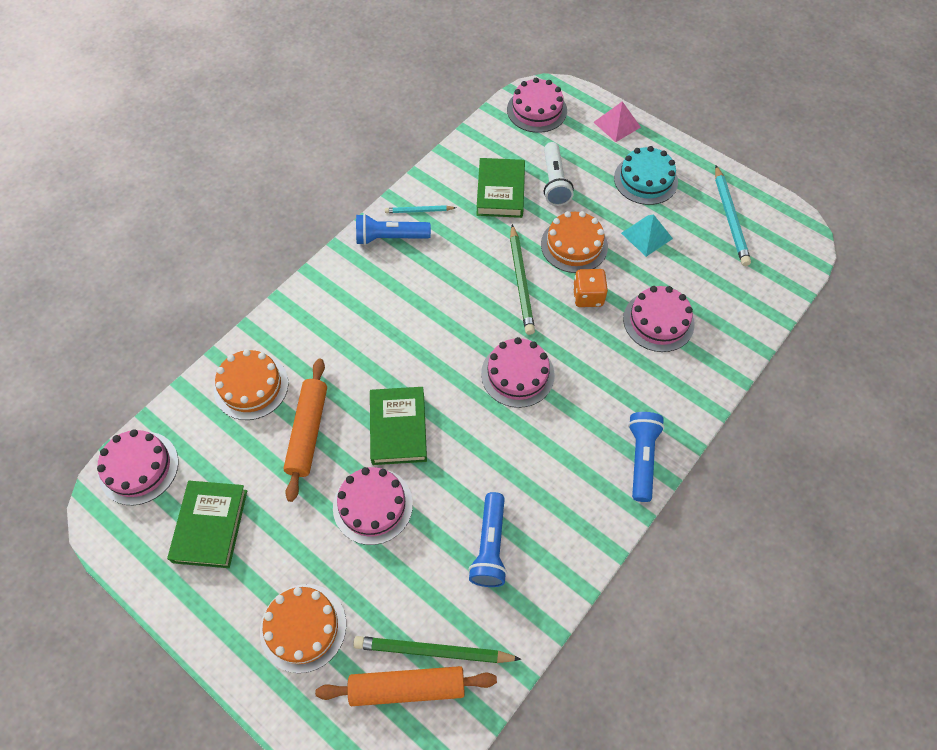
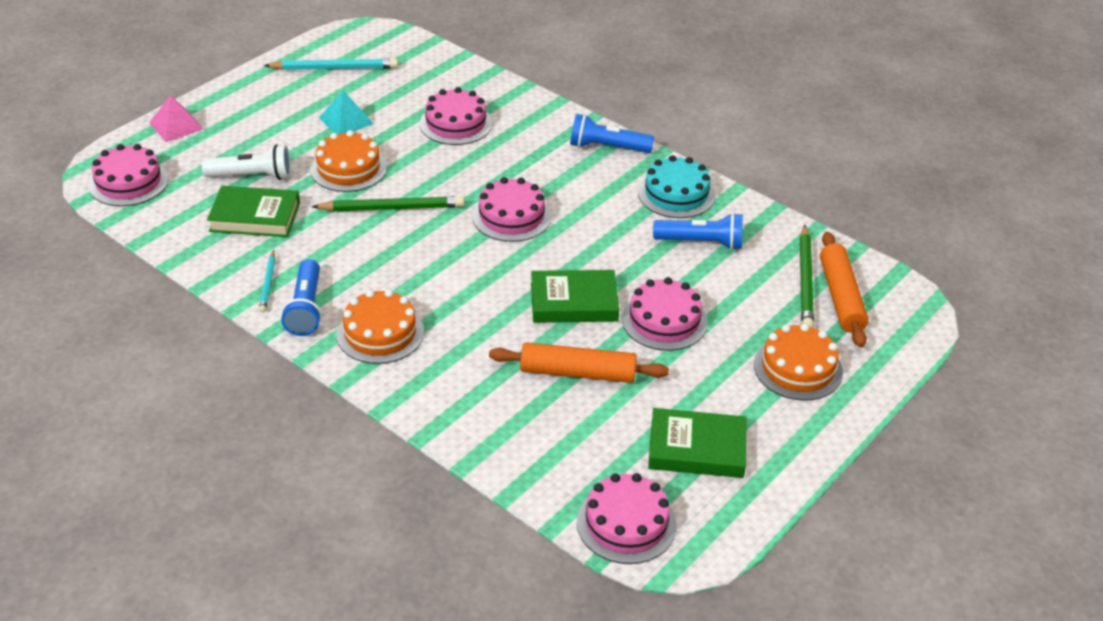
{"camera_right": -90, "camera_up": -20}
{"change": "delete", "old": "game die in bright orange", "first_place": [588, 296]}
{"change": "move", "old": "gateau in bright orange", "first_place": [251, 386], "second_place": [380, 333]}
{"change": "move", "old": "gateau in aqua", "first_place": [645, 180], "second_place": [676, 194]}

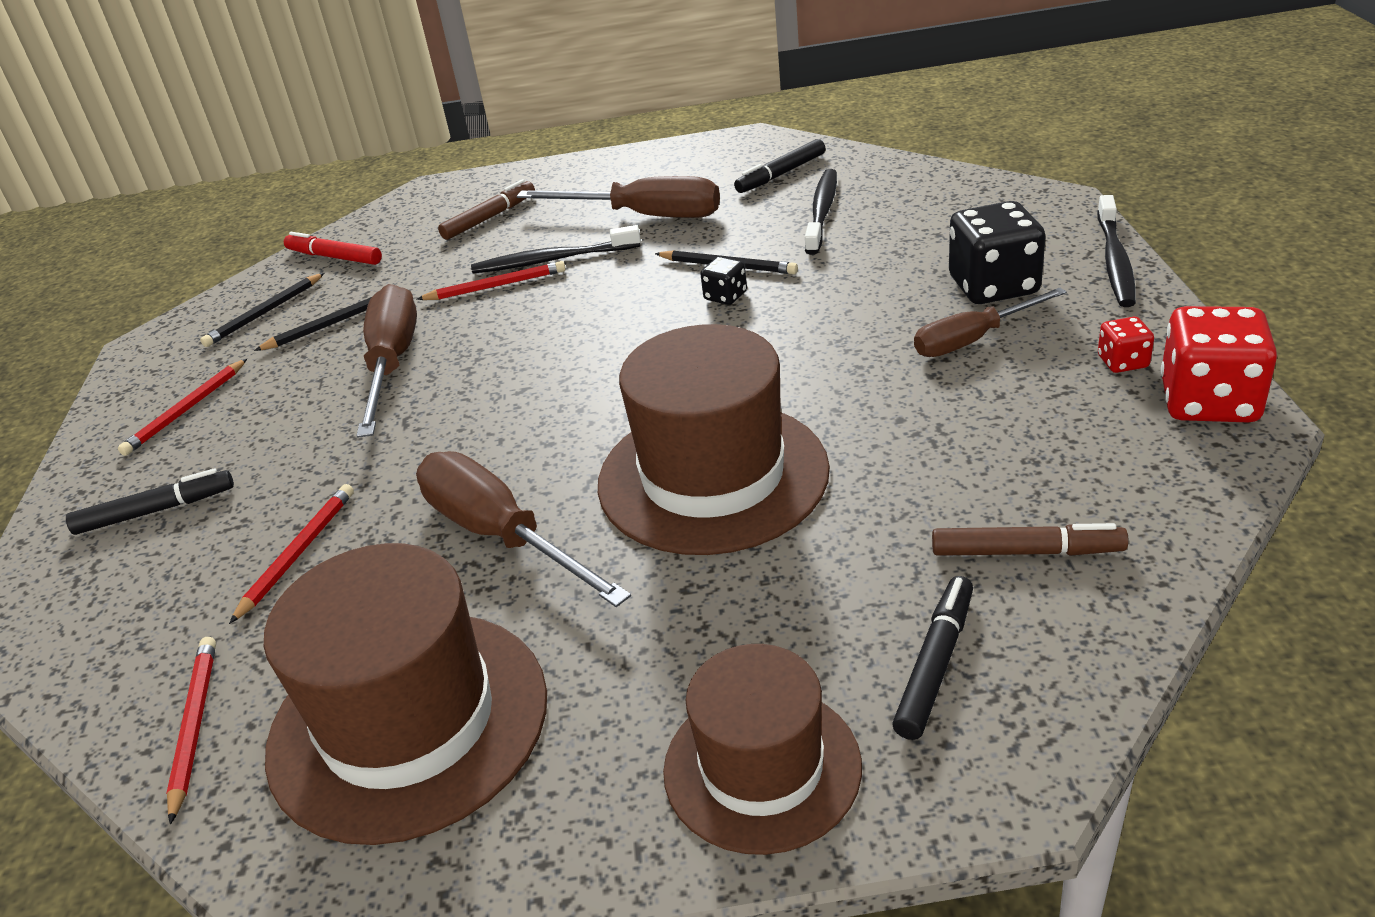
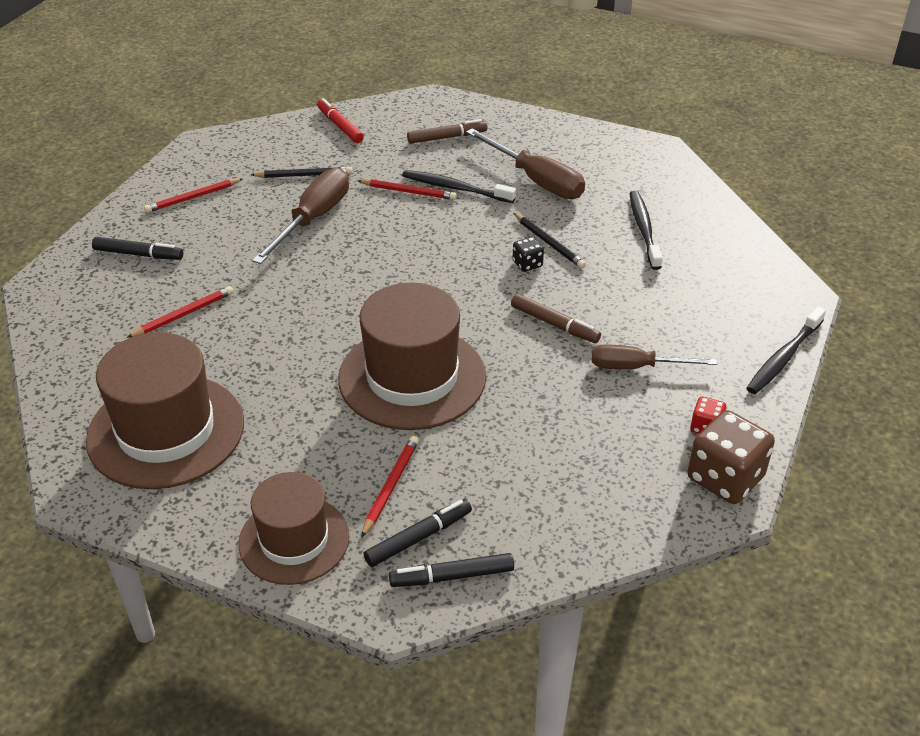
{"camera_right": 25, "camera_up": 5}
{"change": "delete", "old": "pencil in black", "first_place": [265, 313]}
{"change": "delete", "old": "screwdriver in russet", "first_place": [501, 535]}
{"change": "delete", "old": "game die in black", "first_place": [993, 286]}
{"change": "move", "old": "pencil in red", "first_place": [194, 726], "second_place": [390, 487]}
{"change": "move", "old": "felt pen in black", "first_place": [781, 174], "second_place": [452, 576]}
{"change": "move", "old": "felt pen in russet", "first_place": [1026, 551], "second_place": [554, 324]}
{"change": "recolor", "old": "game die in red", "new": "game die in russet", "first_place": [1209, 401], "second_place": [725, 478]}
{"change": "rotate", "old": "tooth brush in black", "first_place": [822, 212], "second_place": [644, 230], "degrees": -45}

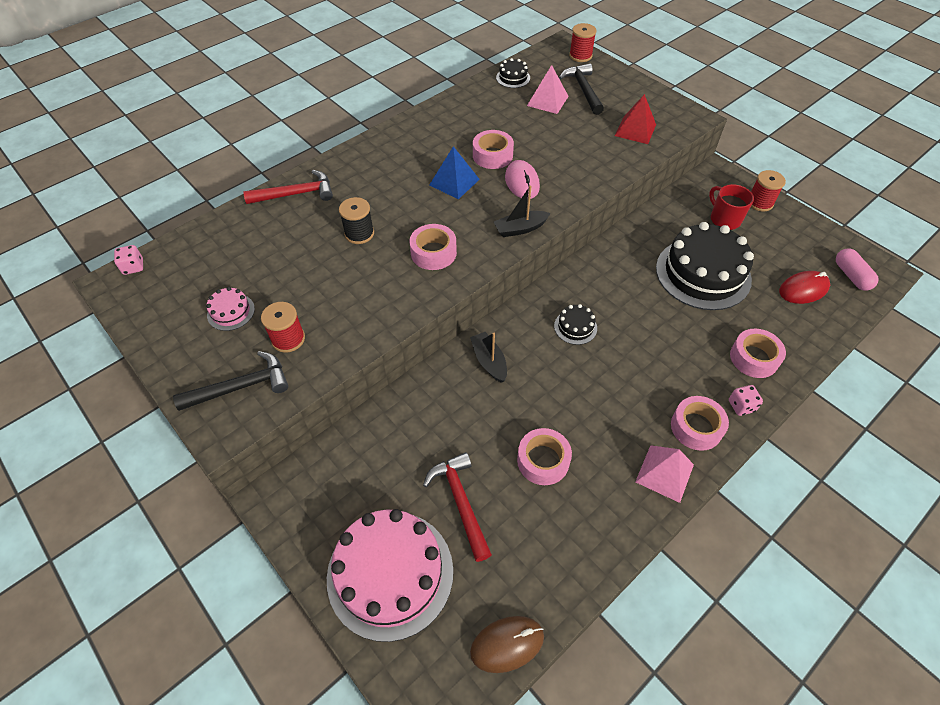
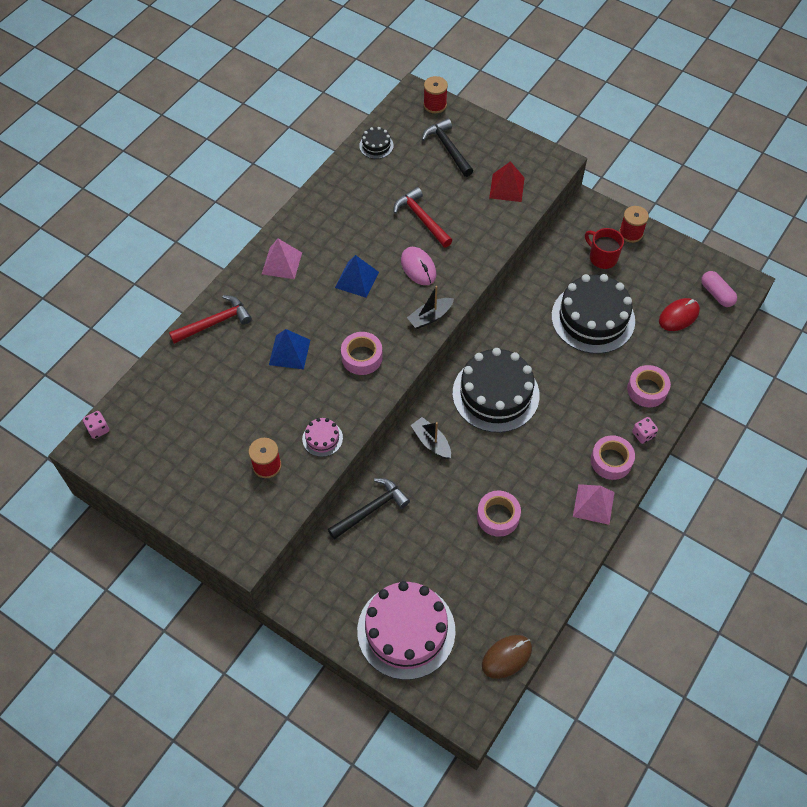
{"camera_right": -15, "camera_up": 5}
{"change": "delete", "old": "roll of tape in rosy", "first_place": [492, 155]}
{"change": "move", "old": "claw hammer in black", "first_place": [241, 387], "second_place": [371, 509]}
{"change": "move", "old": "gateau in rosy", "first_place": [231, 312], "second_place": [322, 438]}
{"change": "move", "old": "claw hammer in red", "first_place": [461, 502], "second_place": [422, 218]}
{"change": "move", "old": "solid pyramid in rosy", "first_place": [547, 101], "second_place": [281, 263]}
{"change": "replace", "old": "spool in black", "new": "solid pyramid in blue", "first_place": [359, 233], "second_place": [289, 352]}
{"change": "resize", "old": "gateau in black", "first_place": [575, 327], "second_place": [495, 394], "factor": 2.3}

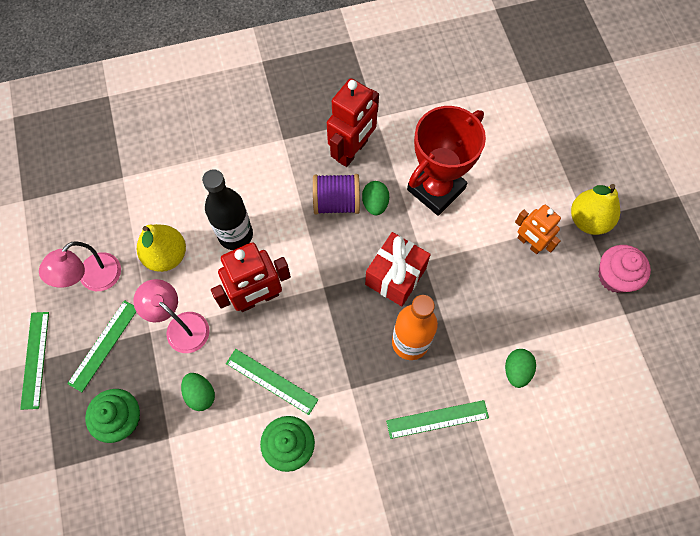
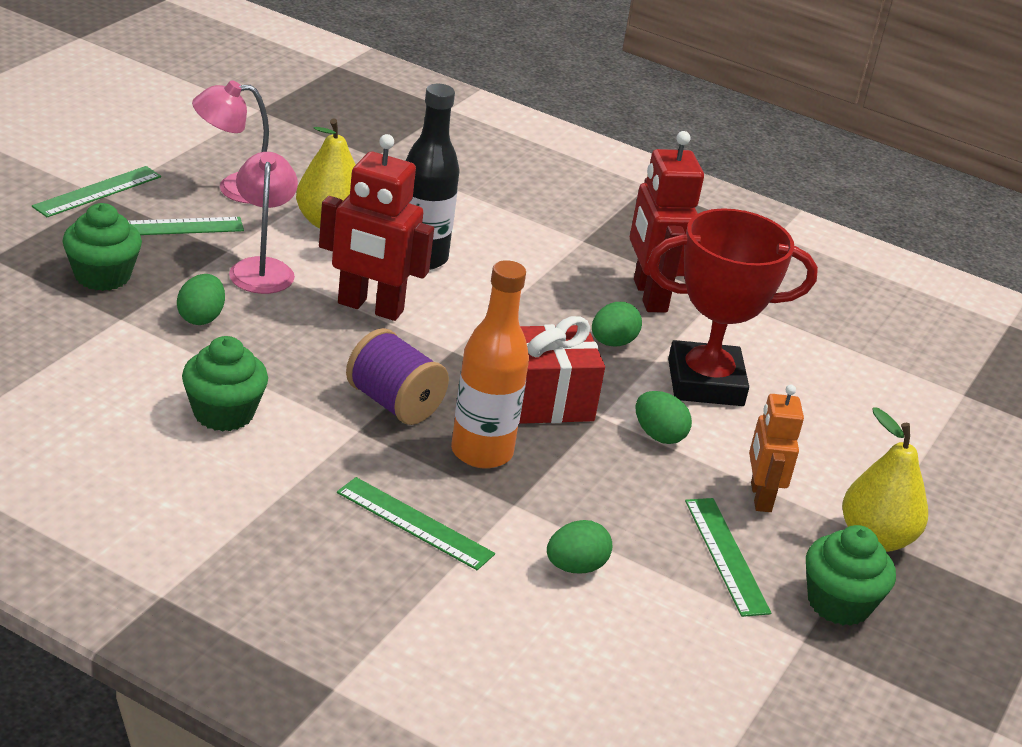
{"camera_right": 40, "camera_up": -35}
{"change": "insert", "new": "egg shape in emerald", "second_place": [658, 435]}
{"change": "move", "old": "straightedge in emerald", "first_place": [271, 381], "second_place": [726, 555]}
{"change": "move", "old": "spool in royal purple", "first_place": [336, 202], "second_place": [394, 403]}
{"change": "recolor", "old": "cupcake in rosy", "new": "cupcake in emerald", "first_place": [615, 277], "second_place": [839, 603]}
{"change": "rotate", "old": "robot figure in red", "first_place": [352, 151], "second_place": [649, 296], "degrees": 90}

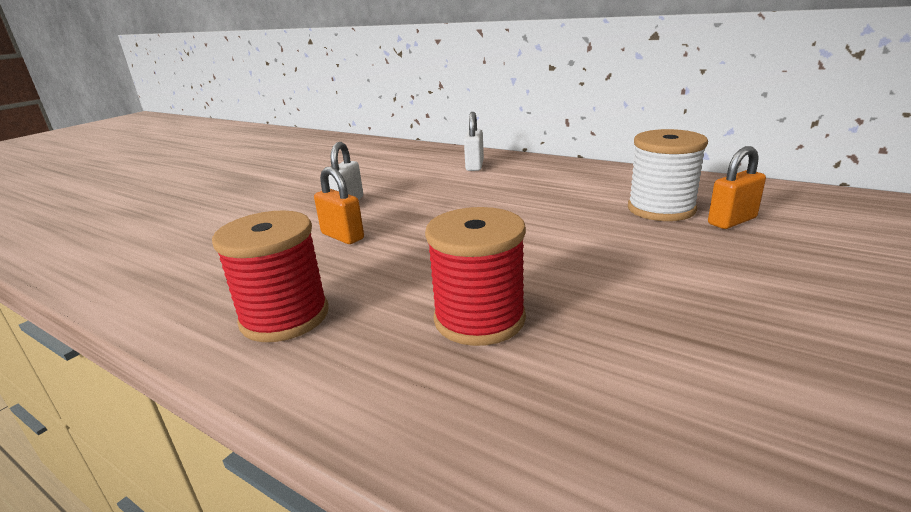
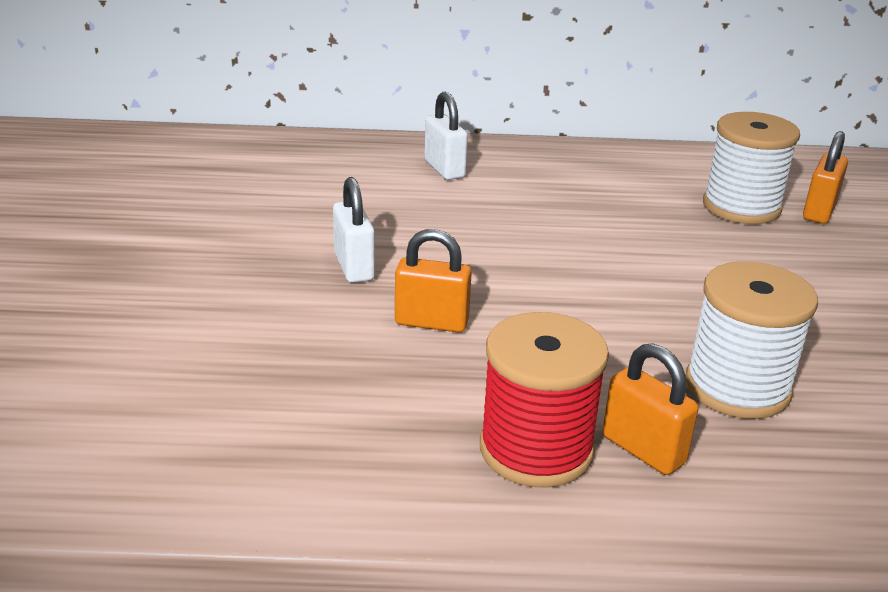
{"camera_right": -35, "camera_up": 5}
{"change": "insert", "new": "padlock in bright orange", "second_place": [643, 449]}
{"change": "recolor", "old": "spool in red", "new": "spool in snow-white", "first_place": [479, 319], "second_place": [737, 387]}

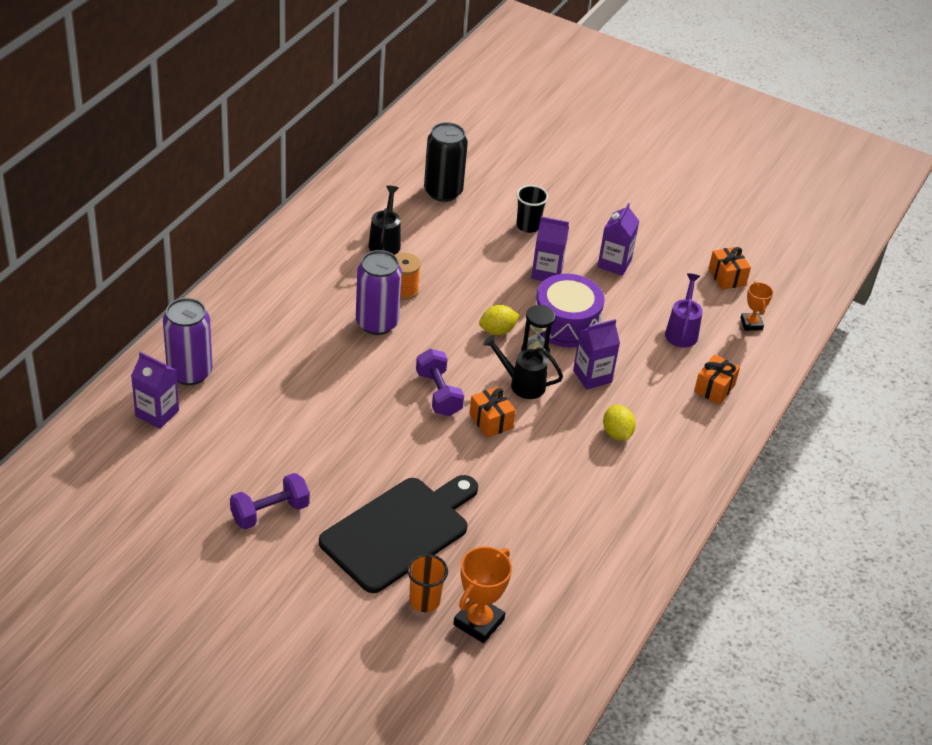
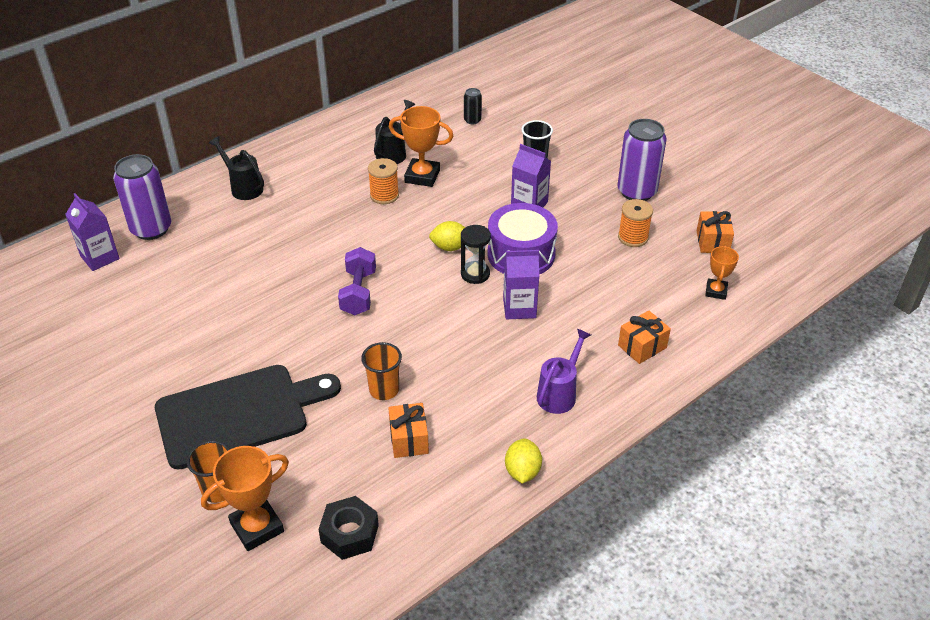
{"camera_right": 25, "camera_up": 0}
{"change": "delete", "old": "dumbbell in royal purple", "first_place": [270, 512]}
{"change": "delete", "old": "juice carton in royal purple", "first_place": [614, 263]}
{"change": "insert", "new": "hex nut in black", "second_place": [350, 533]}
{"change": "insert", "new": "cup in bright orange", "second_place": [384, 390]}
{"change": "insert", "new": "award cup in bright orange", "second_place": [422, 176]}
{"change": "insert", "new": "spool in bright orange", "second_place": [633, 237]}
{"change": "move", "old": "tin in royal purple", "first_place": [377, 323], "second_place": [637, 191]}
{"change": "move", "old": "present in bright orange", "first_place": [491, 421], "second_place": [409, 439]}
{"change": "move", "old": "watering can in black", "first_place": [522, 384], "second_place": [243, 187]}
{"change": "move", "old": "lemon in yellow", "first_place": [617, 433], "second_place": [522, 471]}
{"change": "move", "old": "watering can in royal purple", "first_place": [682, 331], "second_place": [559, 394]}
{"change": "resize", "old": "tin in black", "first_place": [443, 192], "second_place": [472, 120], "factor": 0.48}

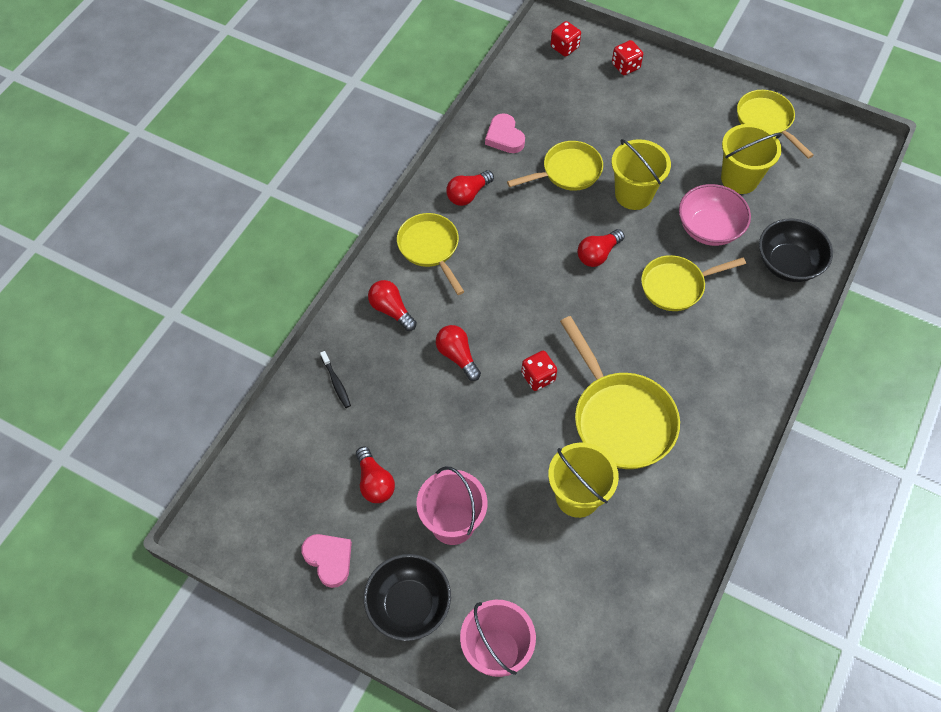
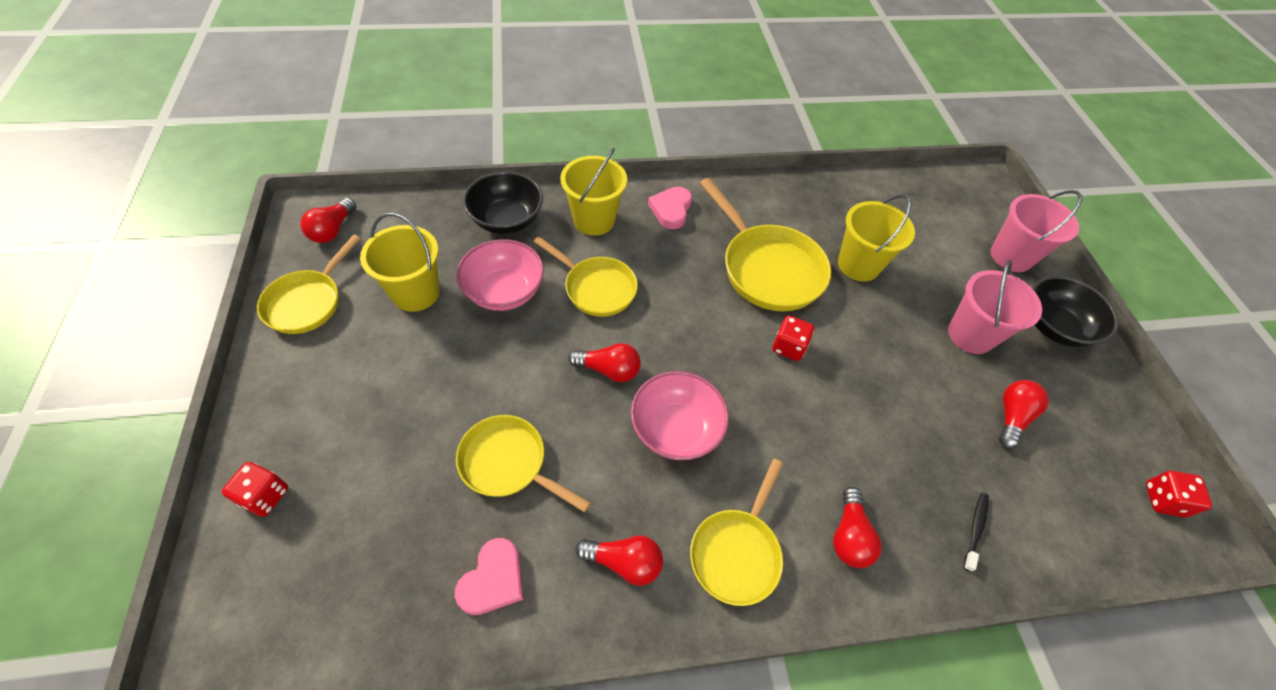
{"camera_right": -130, "camera_up": -5}
{"change": "insert", "new": "serving bowl in rosy", "second_place": [676, 429]}
{"change": "move", "old": "heart shape in rosy", "first_place": [329, 559], "second_place": [671, 210]}
{"change": "move", "old": "bulb in red", "first_place": [457, 356], "second_place": [333, 230]}
{"change": "move", "old": "game die in red", "first_place": [564, 47], "second_place": [1163, 500]}
{"change": "move", "old": "bucket in yellow", "first_place": [633, 194], "second_place": [594, 220]}
{"change": "rotate", "old": "frying pan in yellow", "first_place": [620, 418], "second_place": [767, 268], "degrees": 120}

